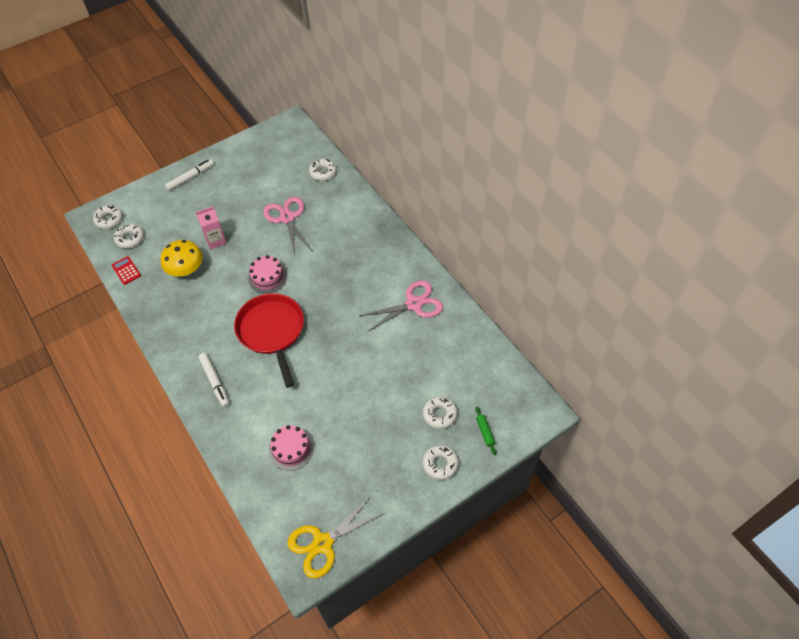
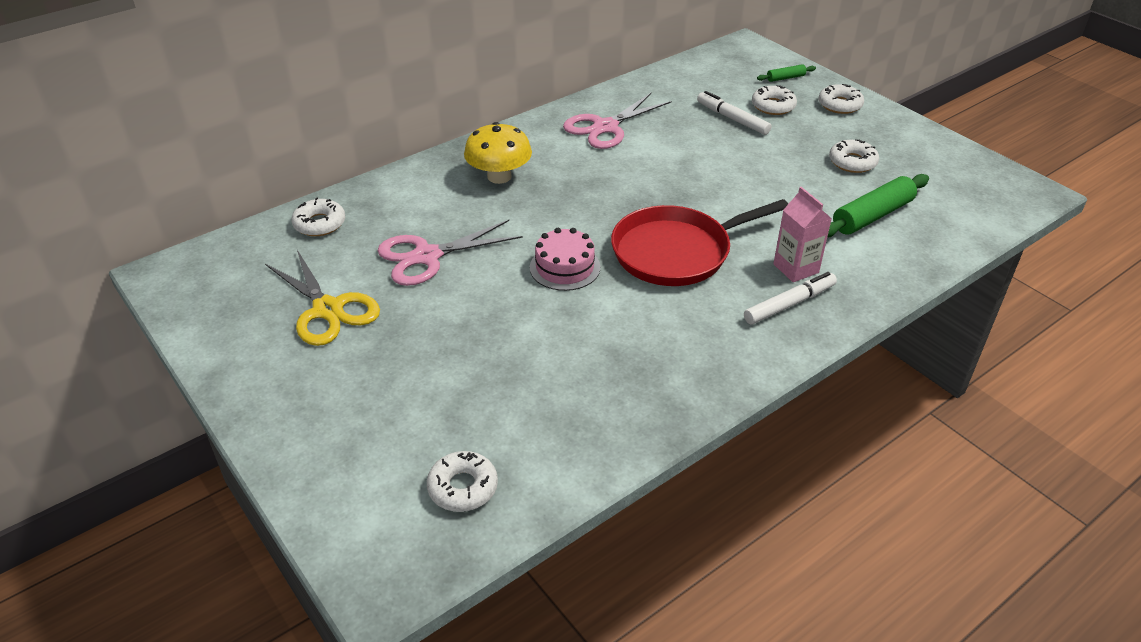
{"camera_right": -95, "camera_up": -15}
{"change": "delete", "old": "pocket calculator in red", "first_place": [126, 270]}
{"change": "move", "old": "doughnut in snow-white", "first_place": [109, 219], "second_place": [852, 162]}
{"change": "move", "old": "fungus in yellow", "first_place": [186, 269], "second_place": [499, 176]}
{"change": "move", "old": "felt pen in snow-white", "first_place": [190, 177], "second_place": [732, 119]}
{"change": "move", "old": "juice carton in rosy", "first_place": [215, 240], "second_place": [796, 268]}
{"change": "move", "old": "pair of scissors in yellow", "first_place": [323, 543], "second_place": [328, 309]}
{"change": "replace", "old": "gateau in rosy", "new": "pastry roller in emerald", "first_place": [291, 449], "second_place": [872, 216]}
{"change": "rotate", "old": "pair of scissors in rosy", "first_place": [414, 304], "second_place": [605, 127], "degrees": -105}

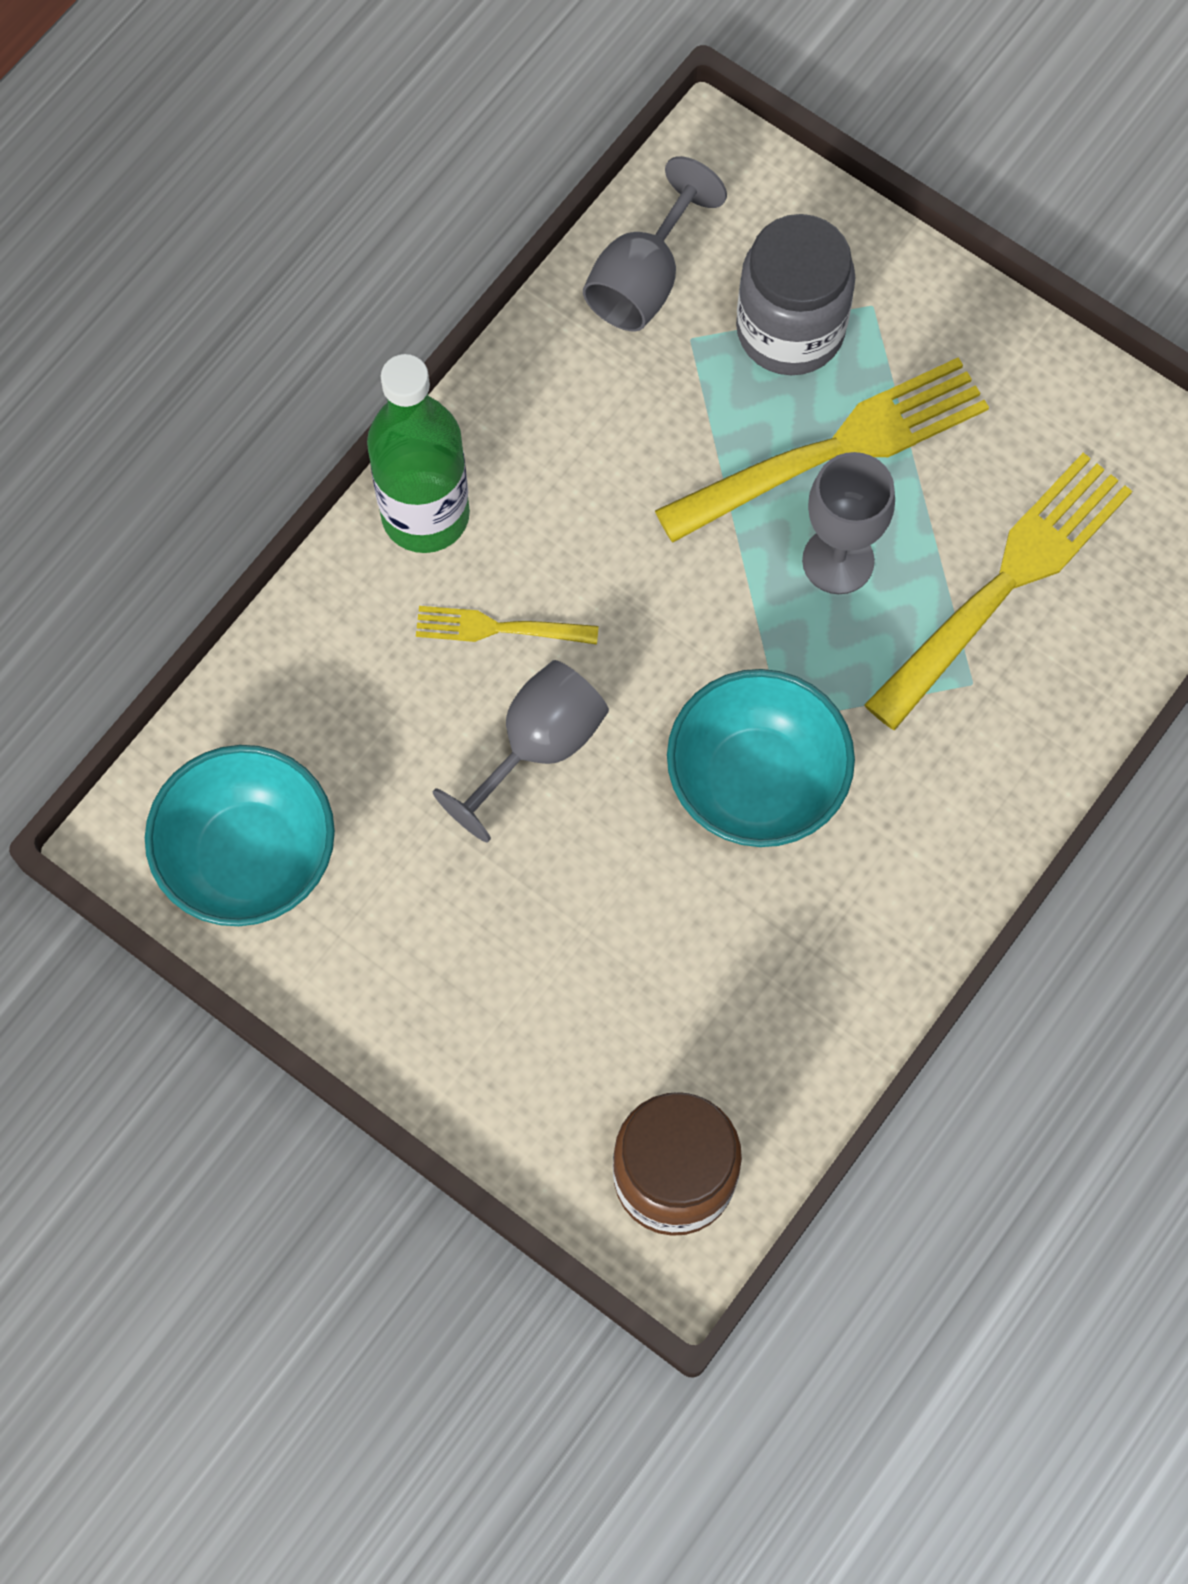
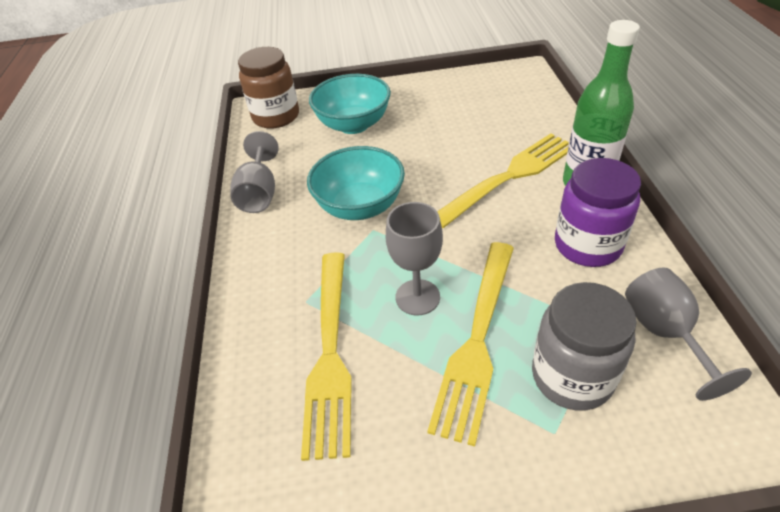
{"camera_right": 140, "camera_up": -25}
{"change": "insert", "new": "preserve jar in royal purple", "second_place": [587, 245]}
{"change": "move", "old": "serving bowl in aqua", "first_place": [249, 857], "second_place": [353, 124]}
{"change": "move", "old": "wine glass in gray", "first_place": [537, 747], "second_place": [259, 193]}
{"change": "resize", "old": "dinner fork in yellow", "first_place": [498, 628], "second_place": [509, 176], "factor": 1.99}

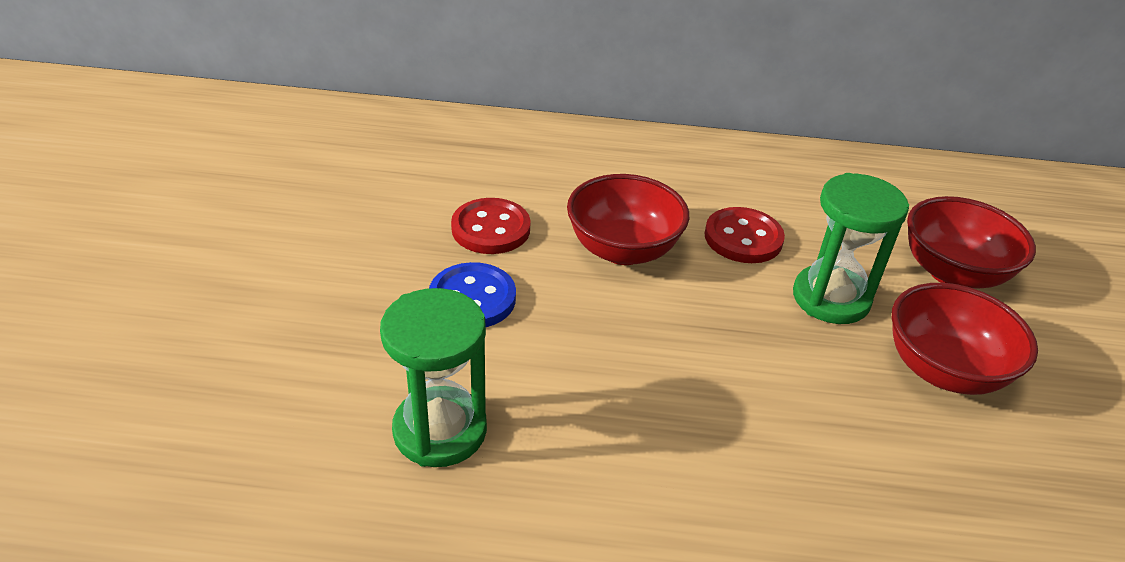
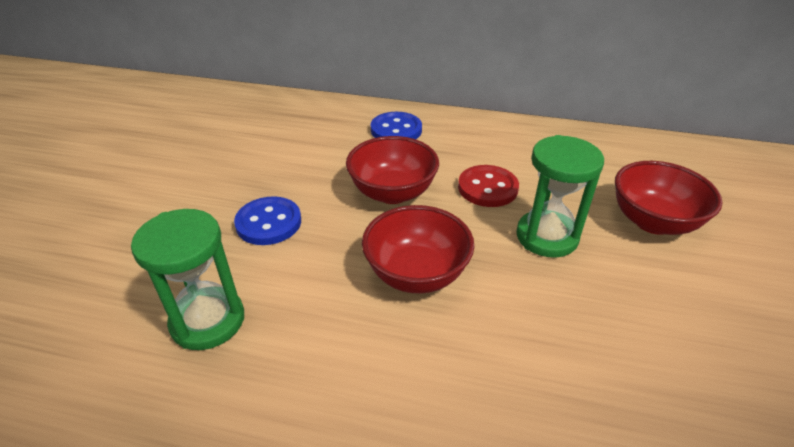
{"camera_right": 10, "camera_up": 0}
{"change": "delete", "old": "button in red", "first_place": [491, 229]}
{"change": "insert", "new": "button in blue", "second_place": [396, 130]}
{"change": "move", "old": "serving bowl in red", "first_place": [943, 370], "second_place": [416, 274]}

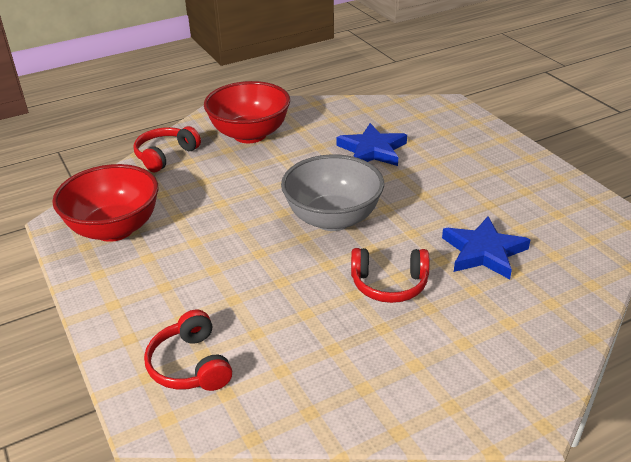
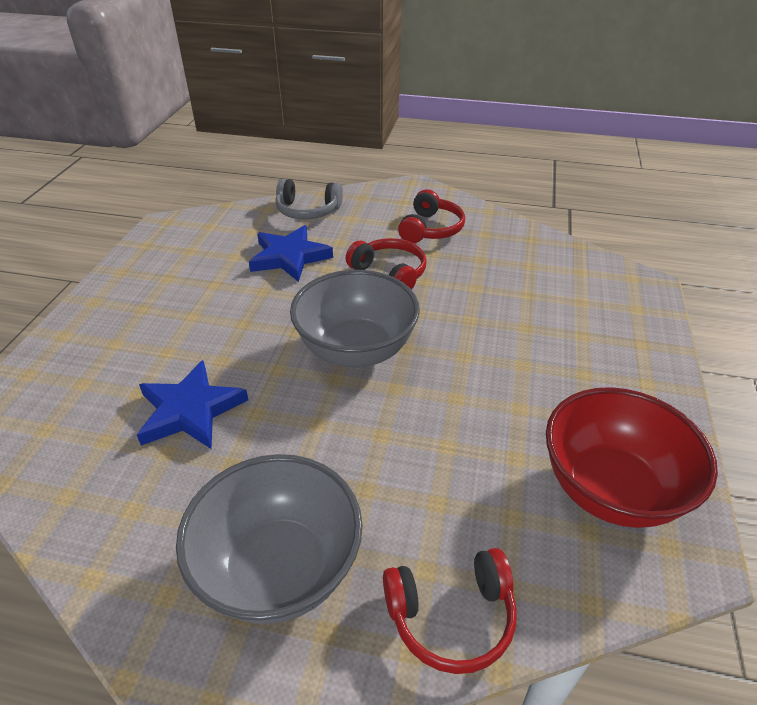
{"camera_right": -140, "camera_up": 5}
{"change": "insert", "new": "over-ear headphones in gray", "second_place": [308, 210]}
{"change": "move", "old": "over-ear headphones in red", "first_place": [191, 365], "second_place": [430, 229]}
{"change": "recolor", "old": "serving bowl in red", "new": "serving bowl in gray", "first_place": [250, 134], "second_place": [279, 568]}

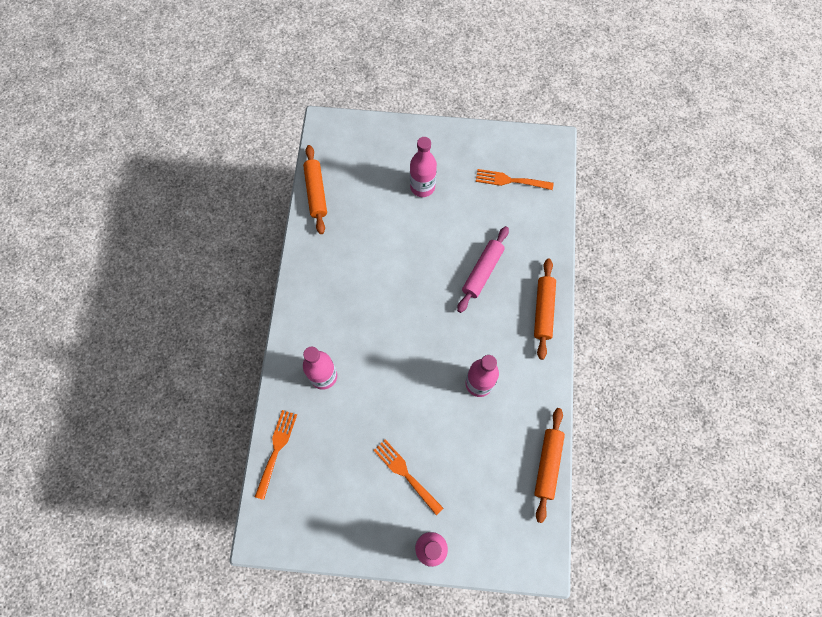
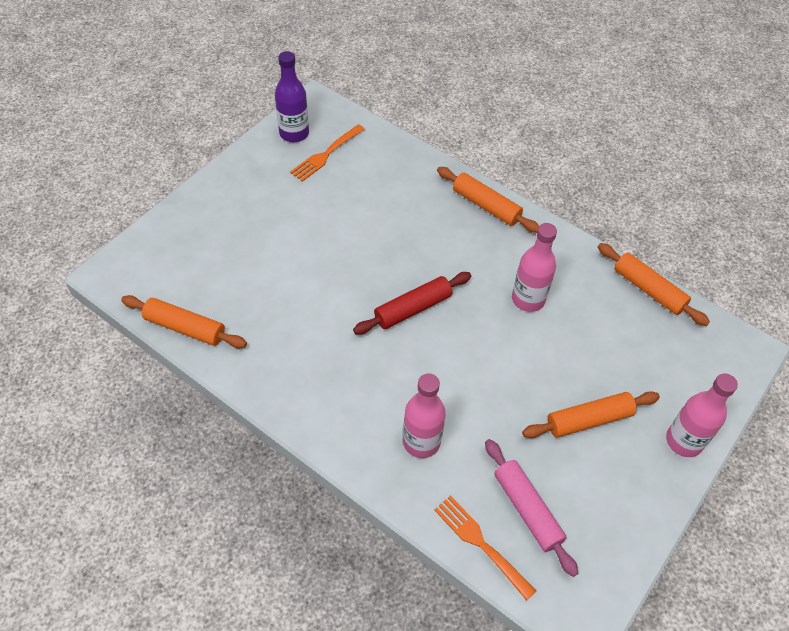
{"camera_right": -60, "camera_up": -15}
{"change": "delete", "old": "drink bottle in rosy", "first_place": [422, 187]}
{"change": "insert", "new": "drink bottle in royal purple", "second_place": [294, 133]}
{"change": "insert", "new": "pastry roller in red", "second_place": [413, 309]}
{"change": "move", "old": "pastry roller in rosy", "first_place": [482, 272], "second_place": [527, 509]}
{"change": "replace", "old": "dinner fork in bright orange", "new": "pastry roller in bright orange", "first_place": [406, 474], "second_place": [589, 420]}

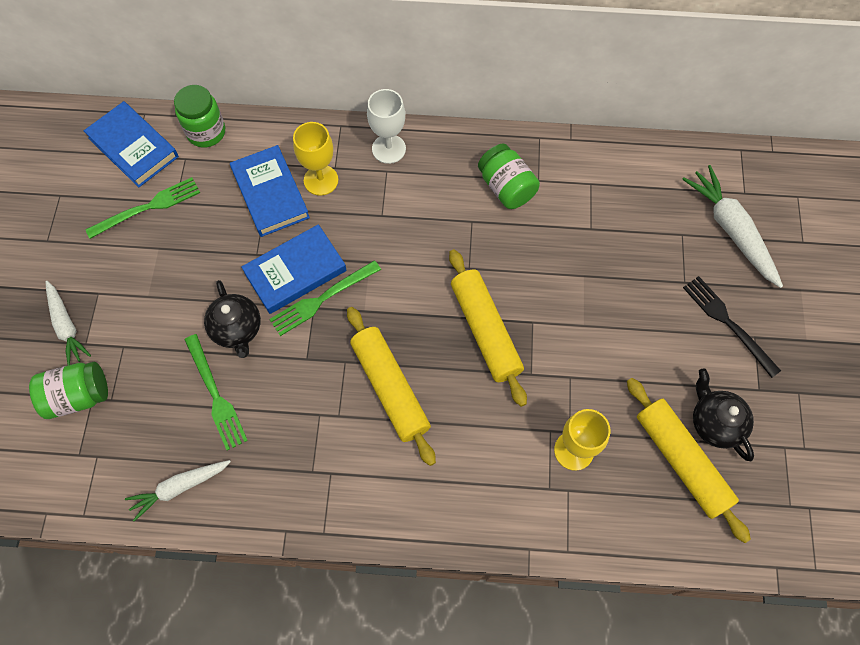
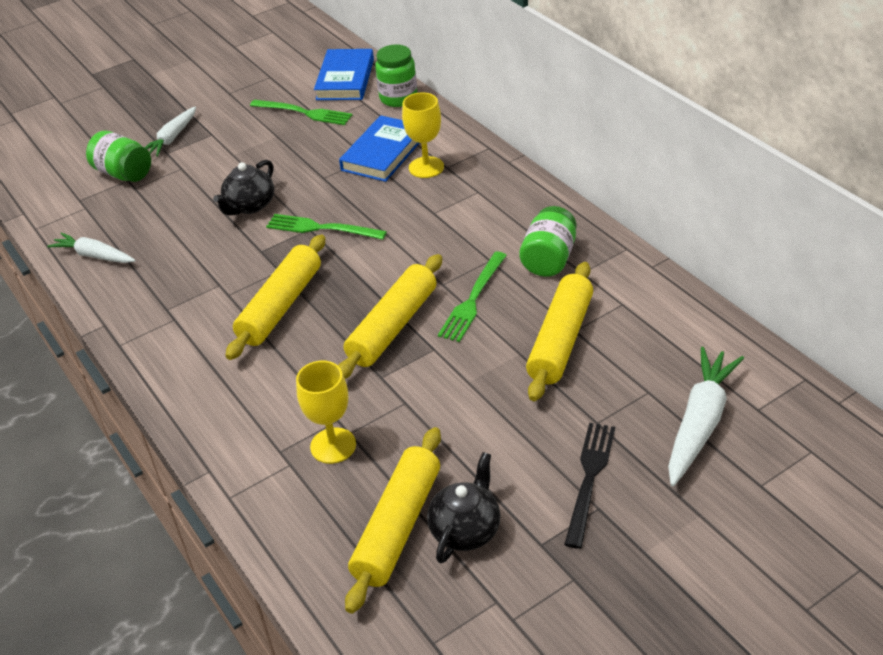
{"camera_right": 55, "camera_up": -25}
{"change": "delete", "old": "book in blue", "first_place": [295, 271]}
{"change": "delete", "old": "wine glass in snow-white", "first_place": [388, 149]}
{"change": "insert", "new": "pastry roller in yellow", "second_place": [560, 340]}
{"change": "move", "old": "dinner fork in emerald", "first_place": [215, 395], "second_place": [473, 300]}

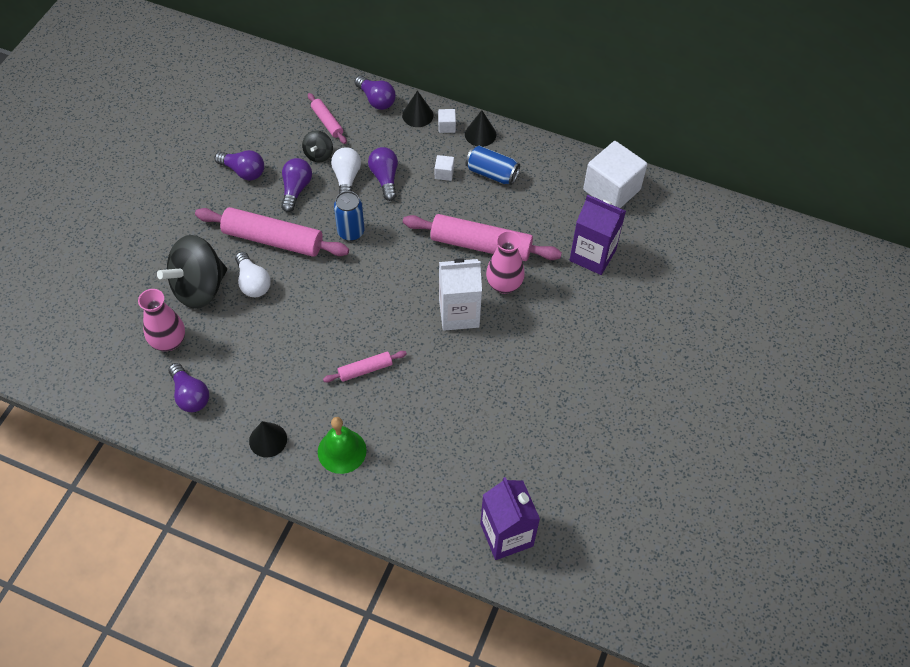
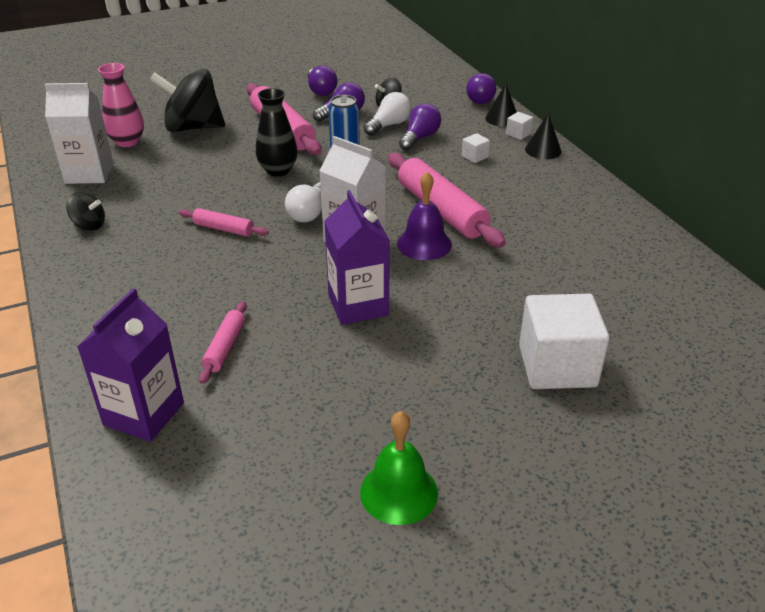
{"camera_right": 45, "camera_up": -20}
{"change": "delete", "old": "tin in blue", "first_place": [492, 173]}
{"change": "insert", "new": "flower vase in black", "second_place": [278, 170]}
{"change": "move", "old": "bulb in snow-white", "first_place": [253, 282], "second_place": [308, 213]}
{"change": "move", "old": "pastry roller in rosy", "first_place": [327, 122], "second_place": [225, 347]}
{"change": "move", "old": "school bell in emerald", "first_place": [342, 451], "second_place": [399, 492]}
{"change": "move", "old": "juice carton in royal purple", "first_place": [592, 255], "second_place": [358, 305]}
{"change": "move", "old": "solid cube in snow-white", "first_place": [611, 190], "second_place": [557, 366]}
{"change": "replace", "old": "bulb in royal purple", "new": "juice carton in snow-white", "first_place": [190, 395], "second_place": [89, 173]}
{"change": "replace", "old": "cone shape in black", "new": "spinning top in black", "first_place": [268, 440], "second_place": [89, 225]}
{"change": "replace", "old": "flower vase in rosy", "new": "school bell in royal purple", "first_place": [504, 284], "second_place": [424, 244]}

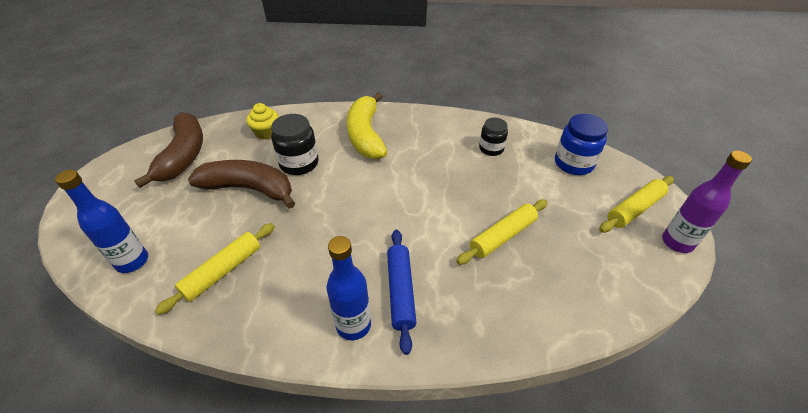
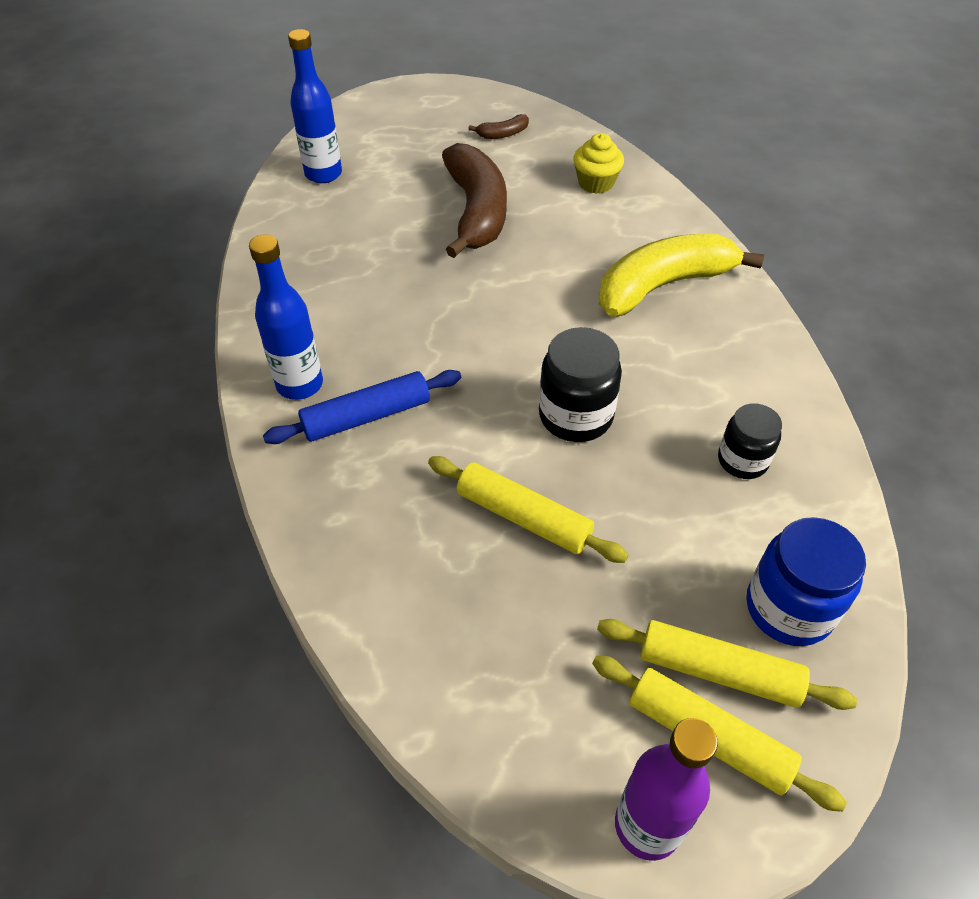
{"camera_right": 70, "camera_up": 5}
{"change": "move", "old": "pastry roller in yellow", "first_place": [222, 271], "second_place": [718, 671]}
{"change": "move", "old": "preserve jar in black", "first_place": [299, 163], "second_place": [575, 416]}
{"change": "resize", "old": "banana fruit in russet", "first_place": [184, 156], "second_place": [503, 134], "factor": 0.42}

